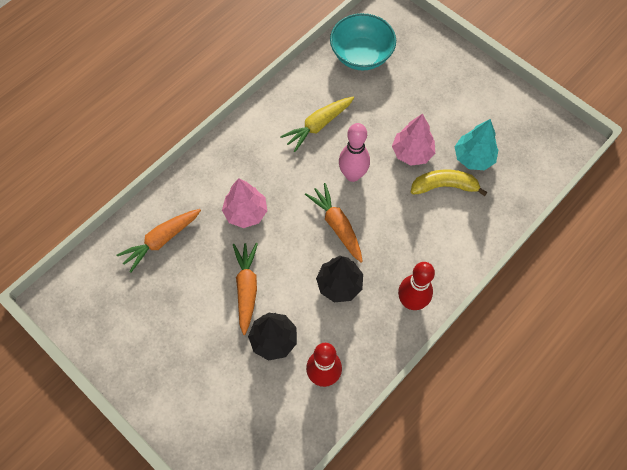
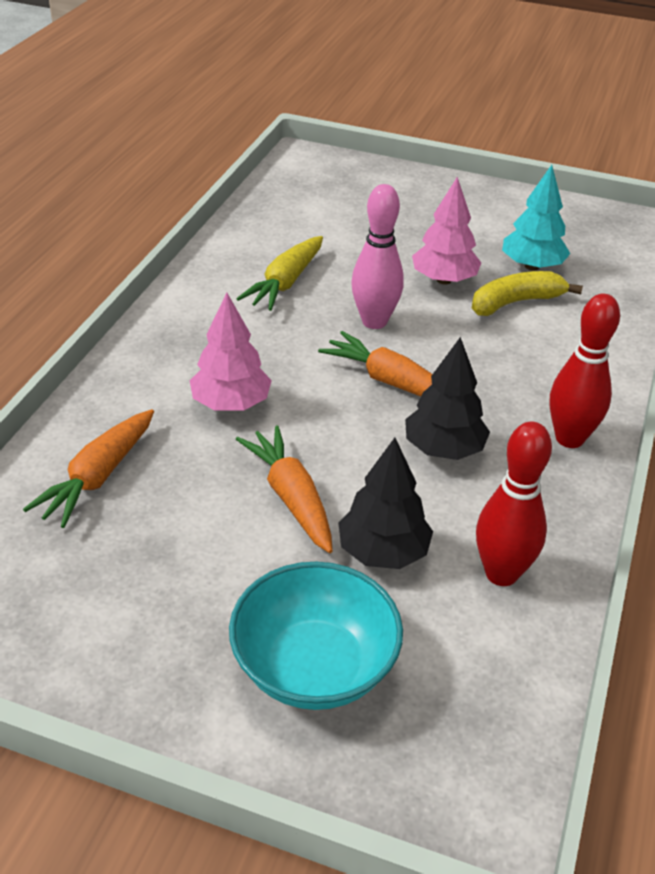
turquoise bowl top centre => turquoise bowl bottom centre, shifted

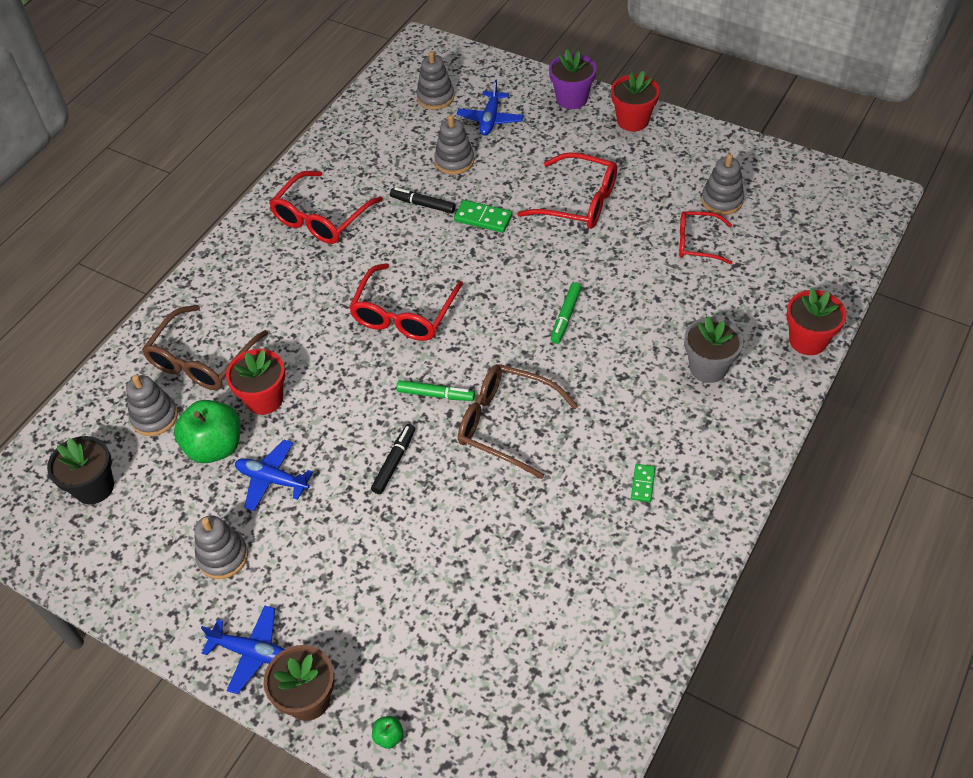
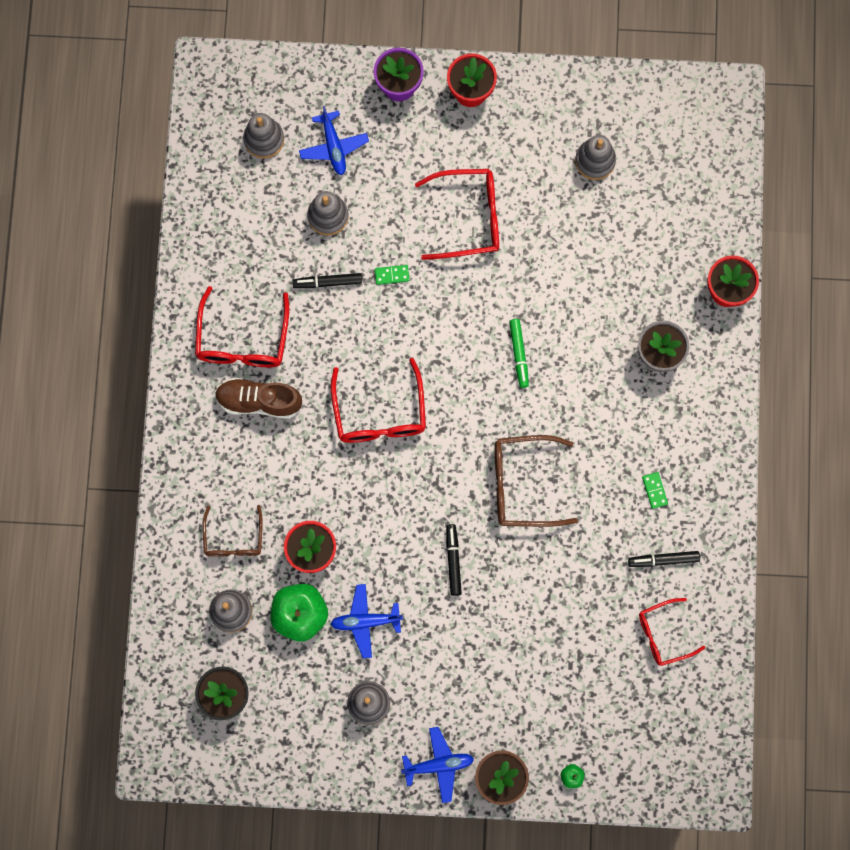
brown glasses (no. 1 from left) middle left, x0.64
nothing => brown shoe middle left
green domino (no. 1 from left) top centre, x0.63
nothing => black marker (no. 3 from left) middle right
red glasses (no. 4 from left) top right => red glasses (no. 4 from left) bottom right, shifted
green marker (no. 1 from left) centre => nothing

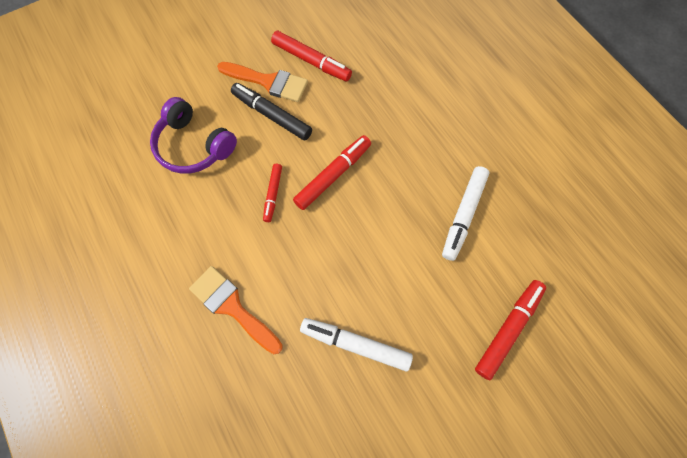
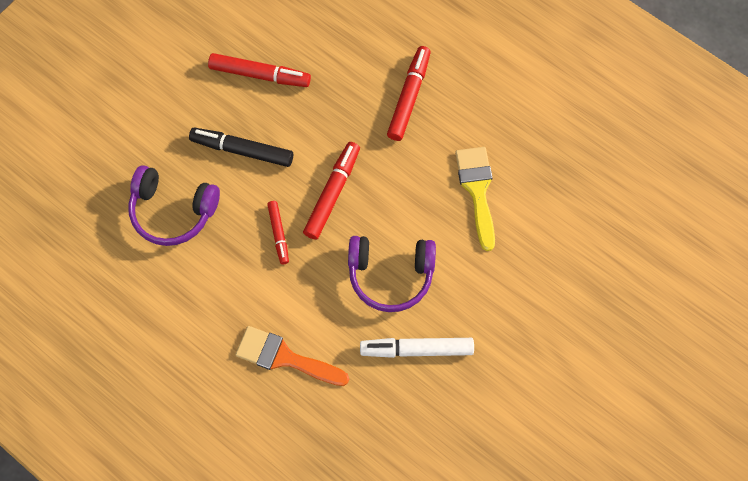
nothing => purple headphones (no. 2 from left) centre
red marker (no. 4 from left) bottom right => red marker (no. 4 from left) top centre, shifted
white marker (no. 2 from left) middle right => yellow brush centre
orange brush (no. 2 from left) top centre => nothing

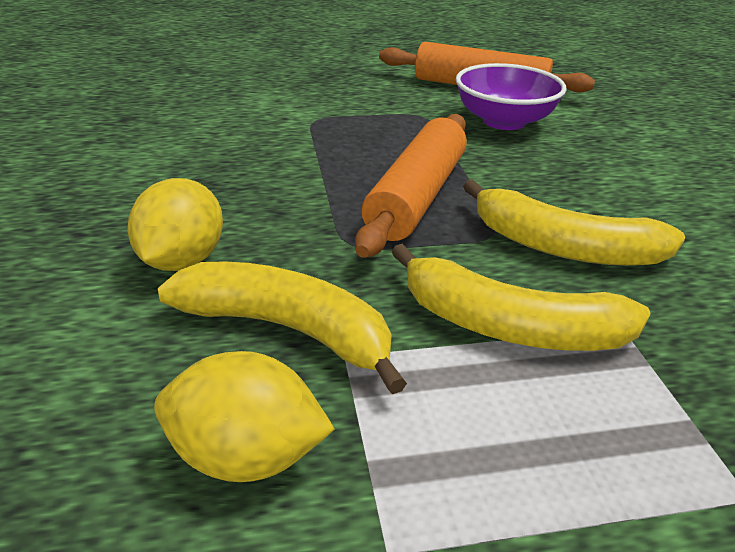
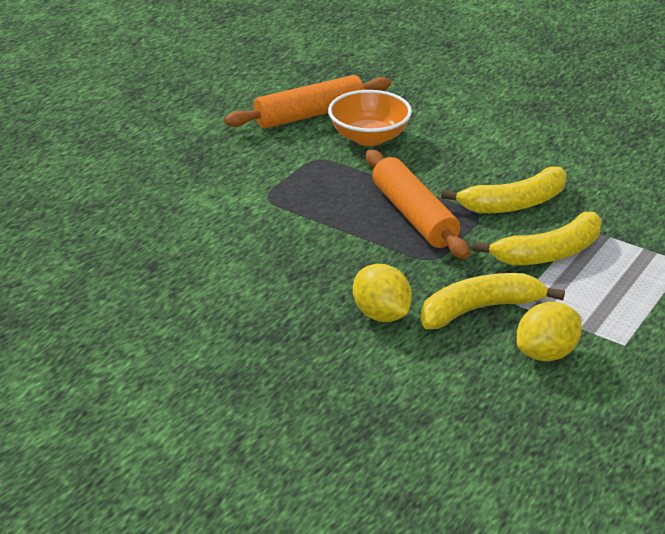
purple bowl top right => orange bowl top centre

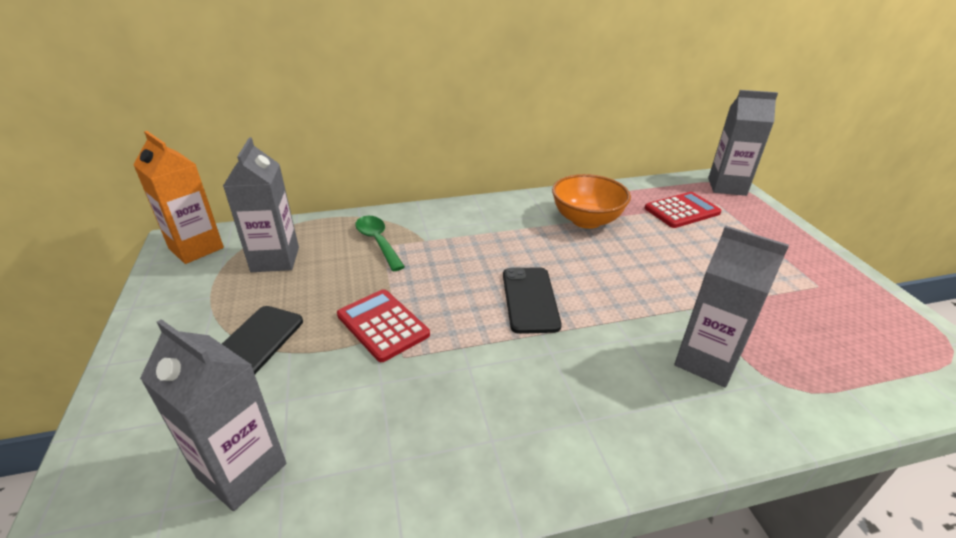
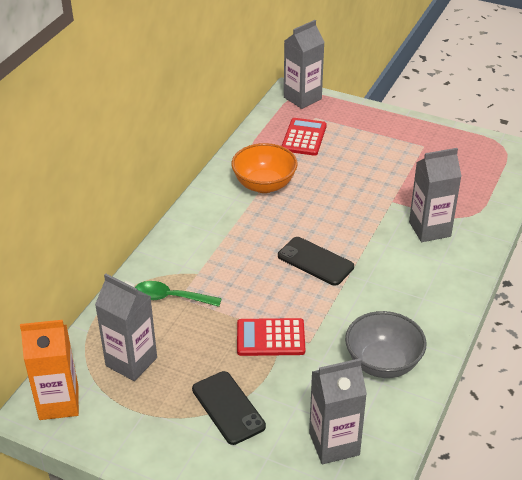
nothing => grey bowl bottom right

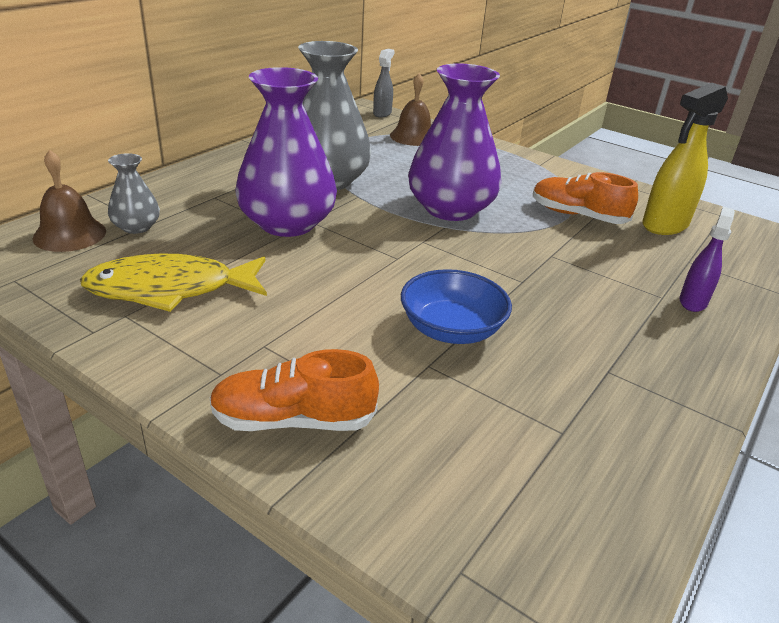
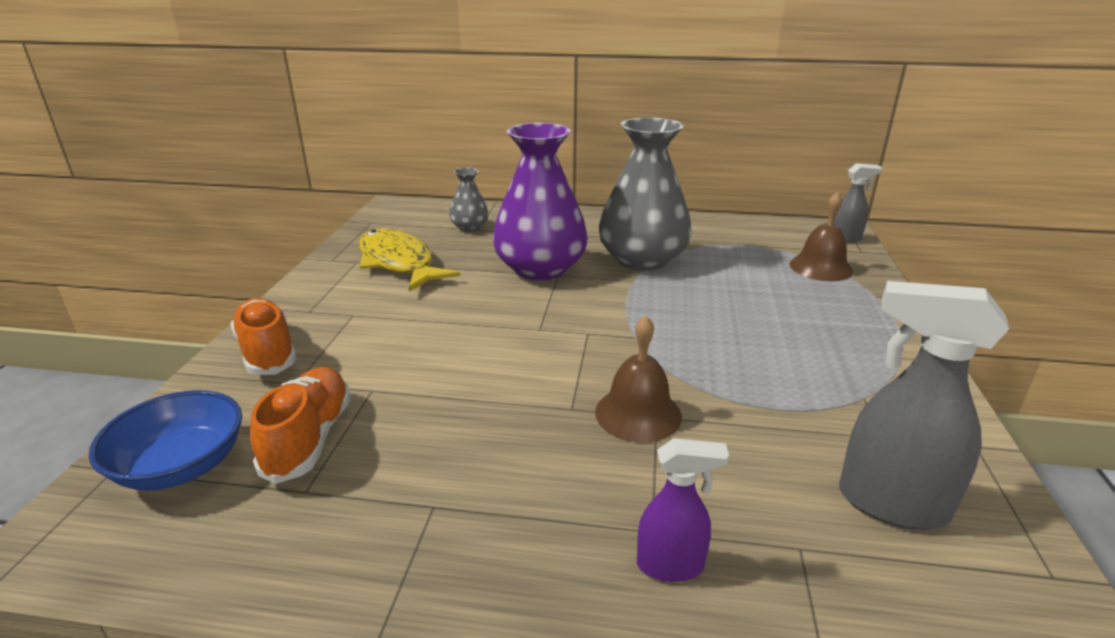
blue bowl centre => blue bowl bottom left, shifted
orange shoe (no. 2 from left) top right => orange shoe (no. 2 from left) middle left, shifted
brown bell (no. 1 from left) top left => brown bell (no. 1 from left) centre, shifted
yellow spray bottle top right => grey spray bottle (no. 2 from left) middle right
purple vase (no. 2 from left) top centre => nothing

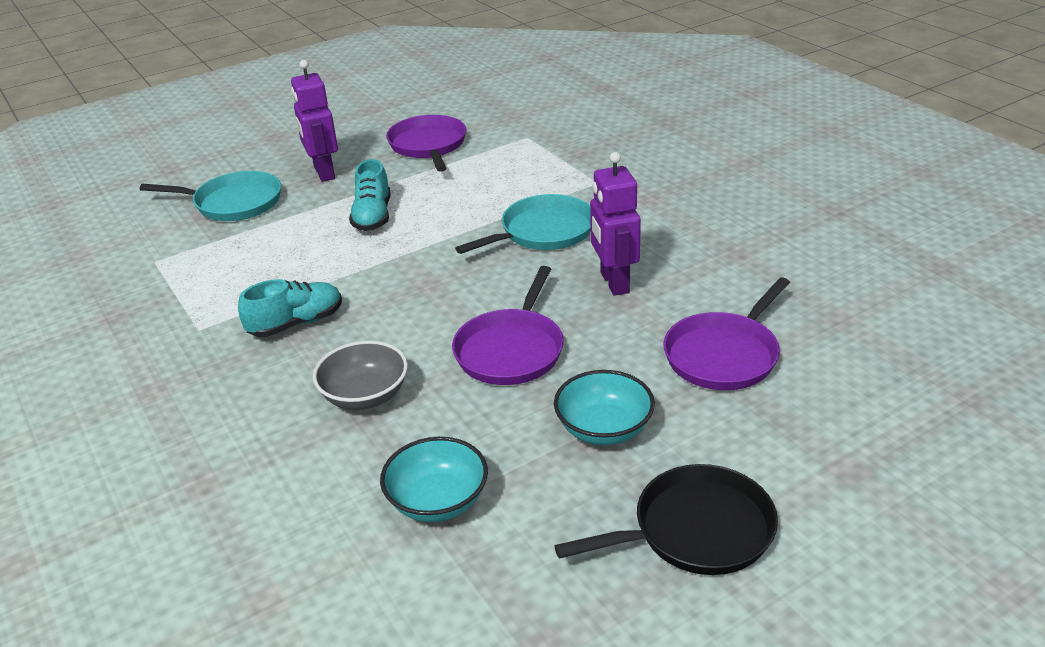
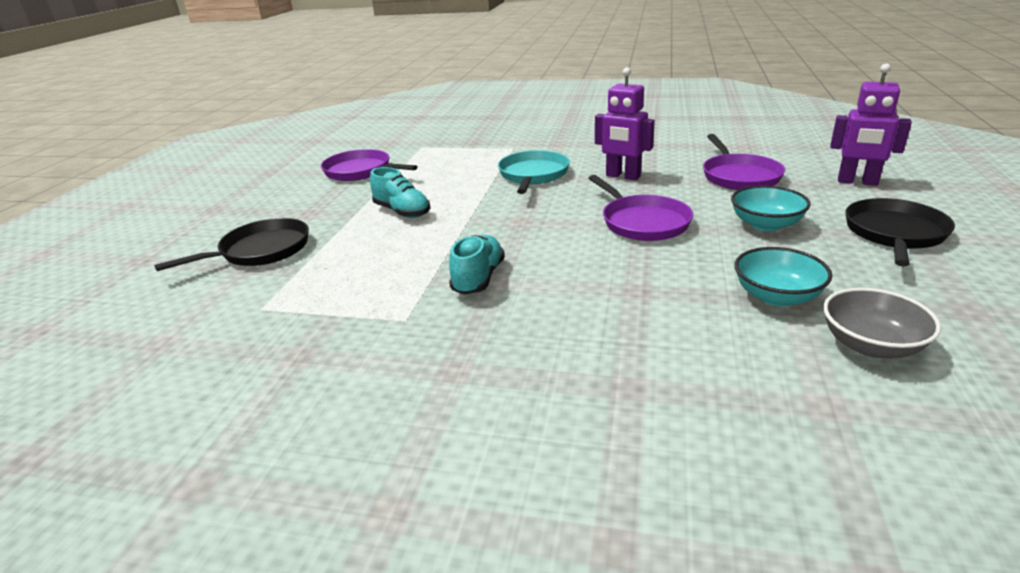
turquoise pan (no. 1 from left) top left => black pan (no. 1 from left) middle left
grey bowl centre => grey bowl middle right, shifted
purple robot (no. 1 from left in the first image) top left => purple robot (no. 2 from left) top right, shifted

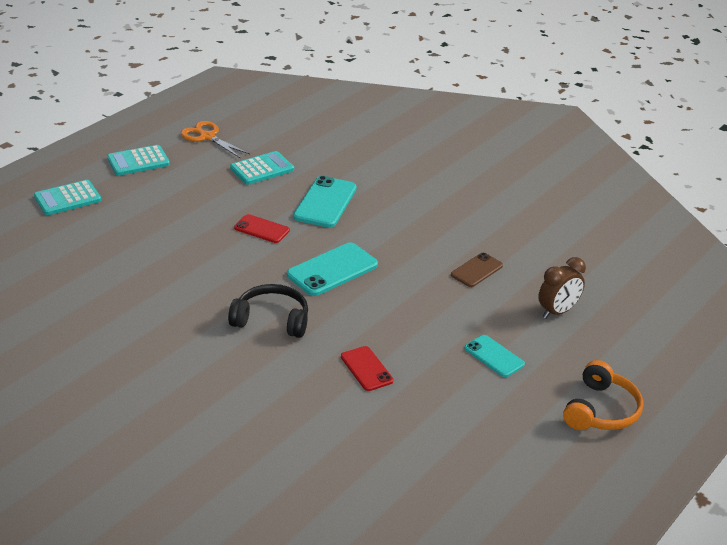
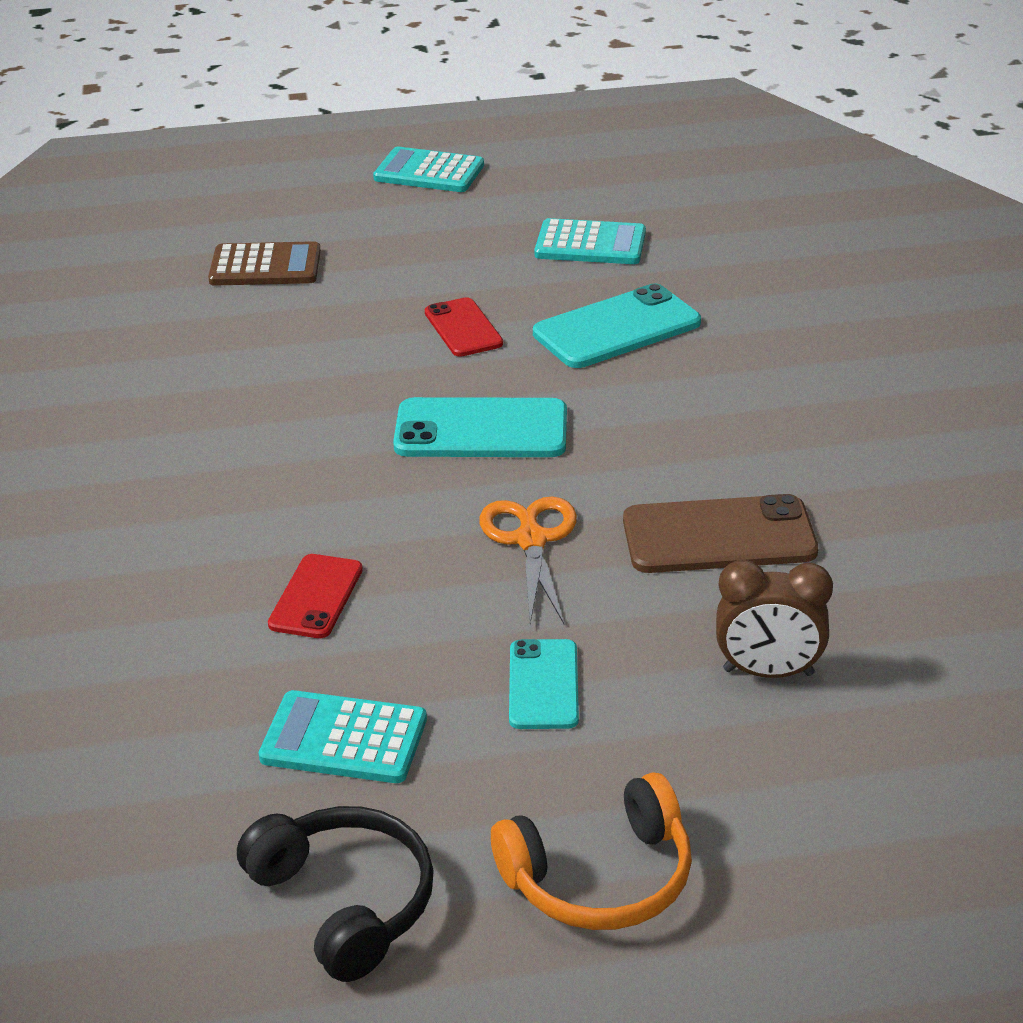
nothing => brown calculator top left
black headphones centre => black headphones bottom left, shifted
turquoise calculator (no. 1 from left) middle left => turquoise calculator (no. 1 from left) bottom centre, shifted
orange scissors top left => orange scissors centre, shifted
brown phone centre => brown phone middle right, x1.61

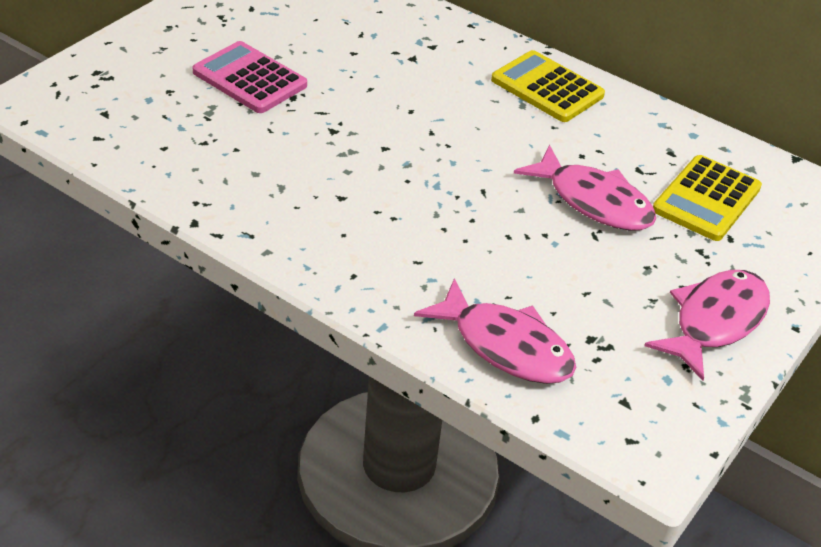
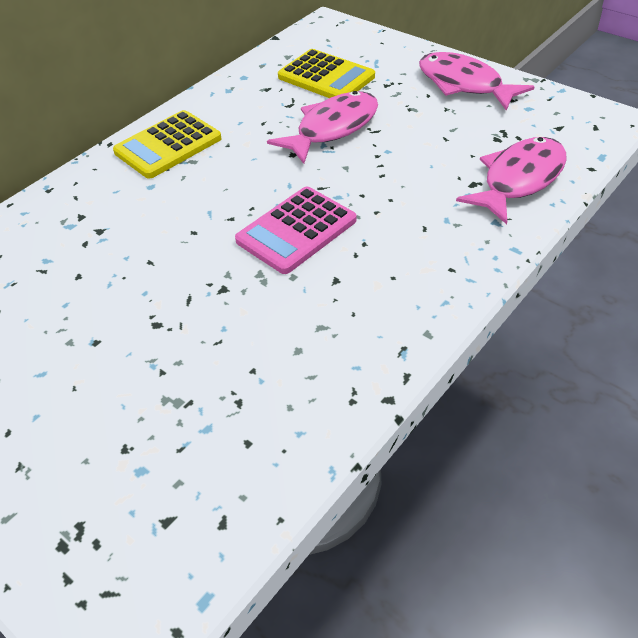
pink calculator top left => pink calculator centre, shifted

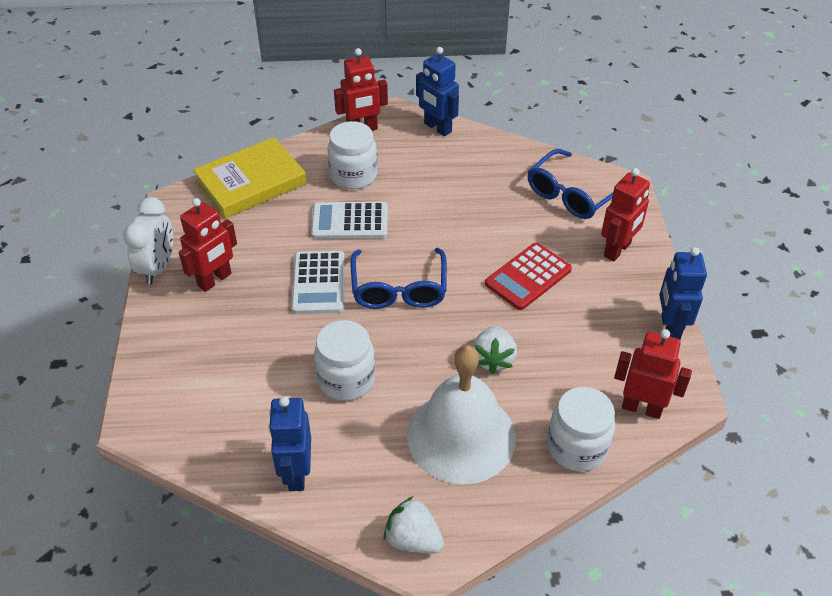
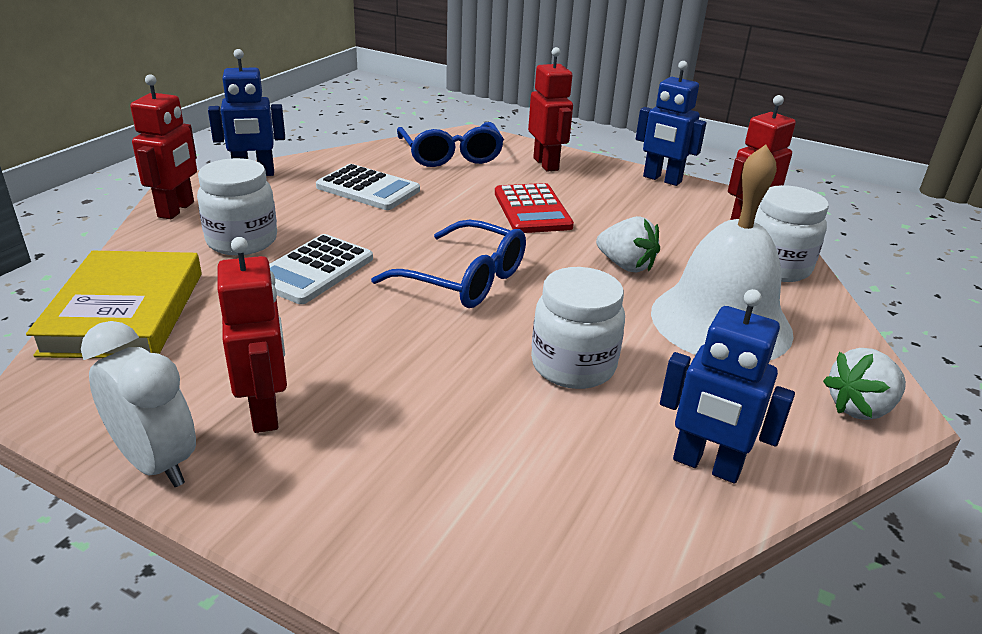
white calculator (no. 1 from left in the first image) centre => white calculator (no. 2 from left) top centre, shifted

